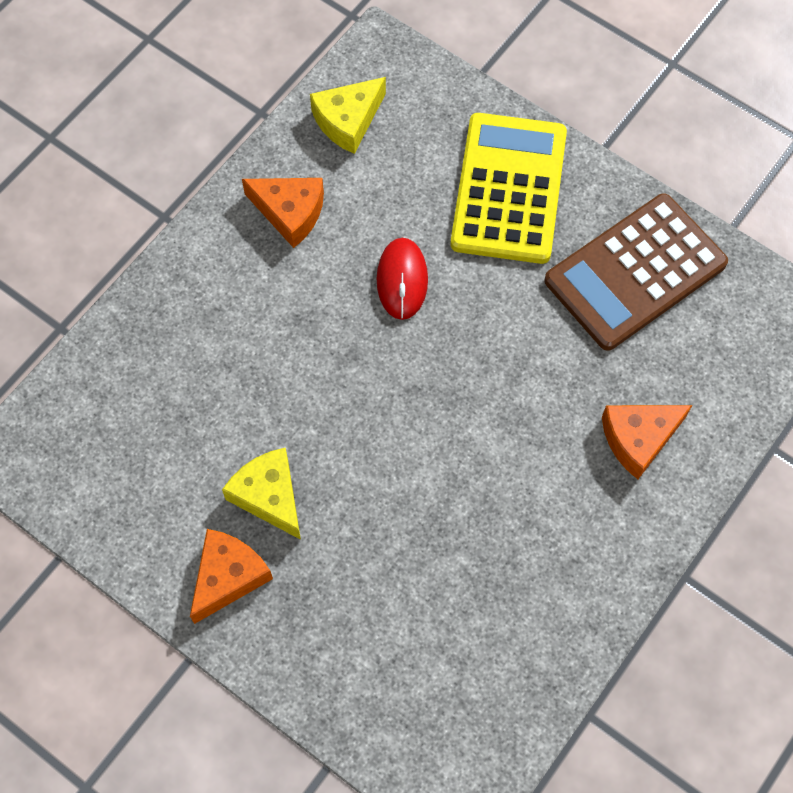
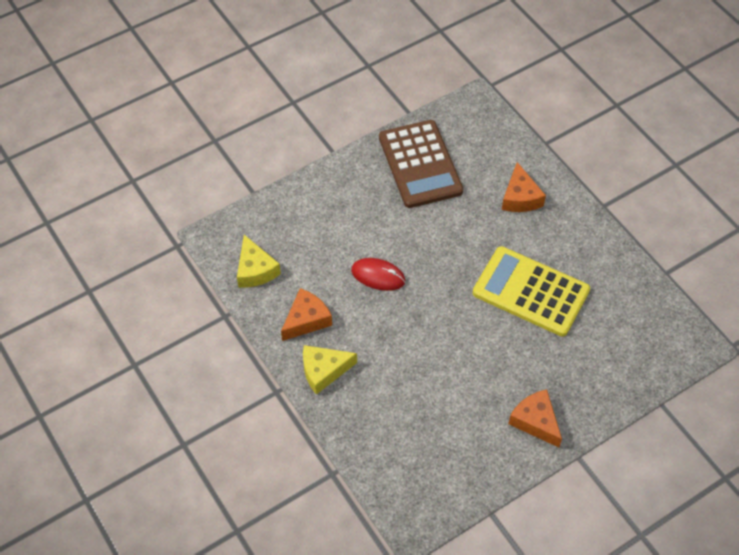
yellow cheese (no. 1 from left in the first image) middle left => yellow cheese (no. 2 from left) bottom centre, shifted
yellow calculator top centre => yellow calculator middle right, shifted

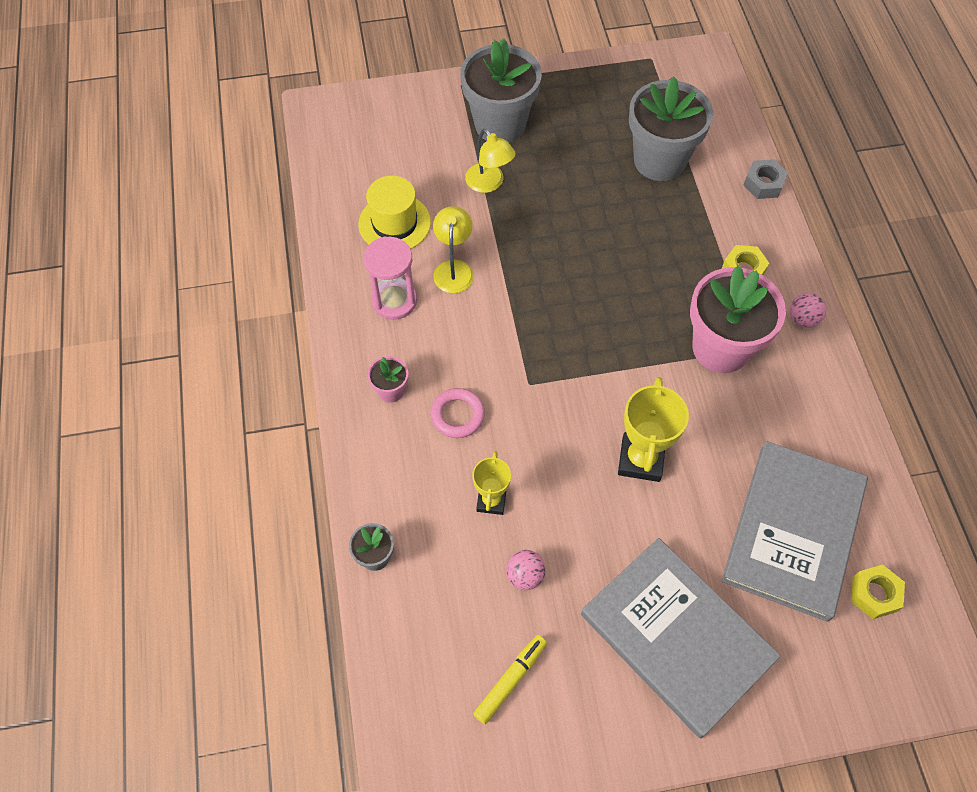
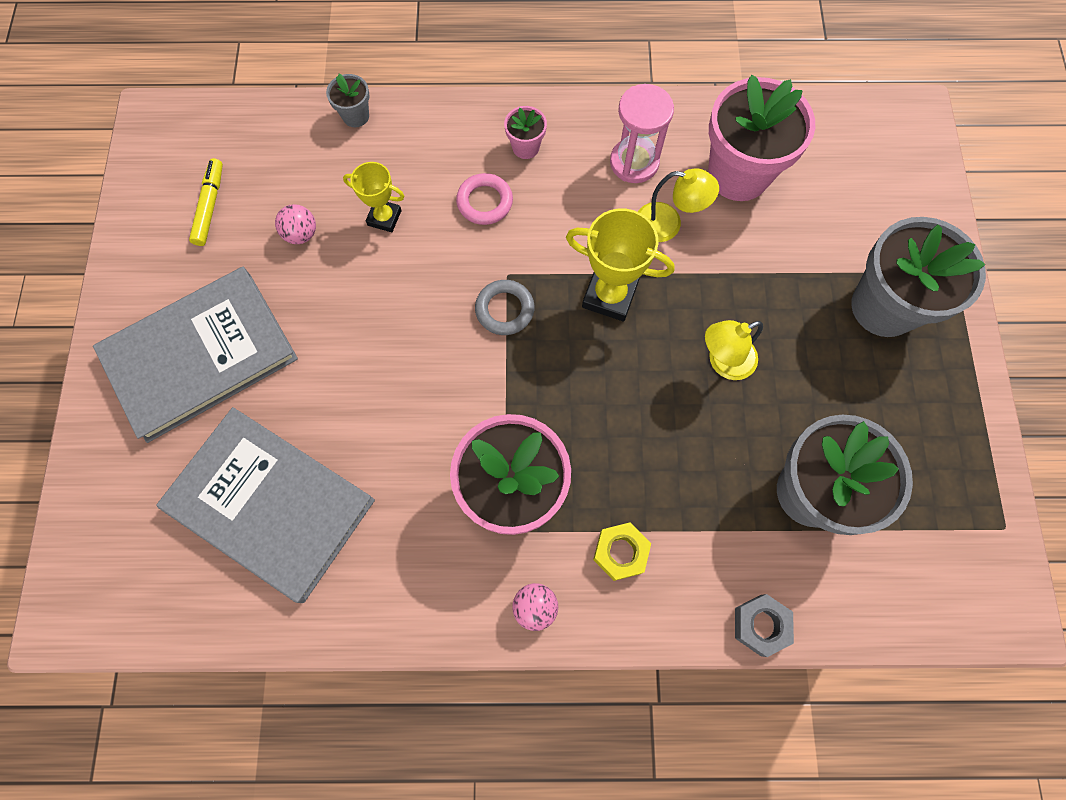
yellow marker bottom centre => yellow marker top left, 135 degrees counterclockwise
nothing => grey ring centre
yellow trophy (no. 2 from left) middle right => yellow trophy (no. 2 from left) top centre, shifted
yellow lamp (no. 2 from left) top centre => yellow lamp (no. 2 from left) middle right, shifted
yellow hat top centre => pink flower pot (no. 3 from left) top right
yellow nut (no. 2 from left) bottom right => nothing

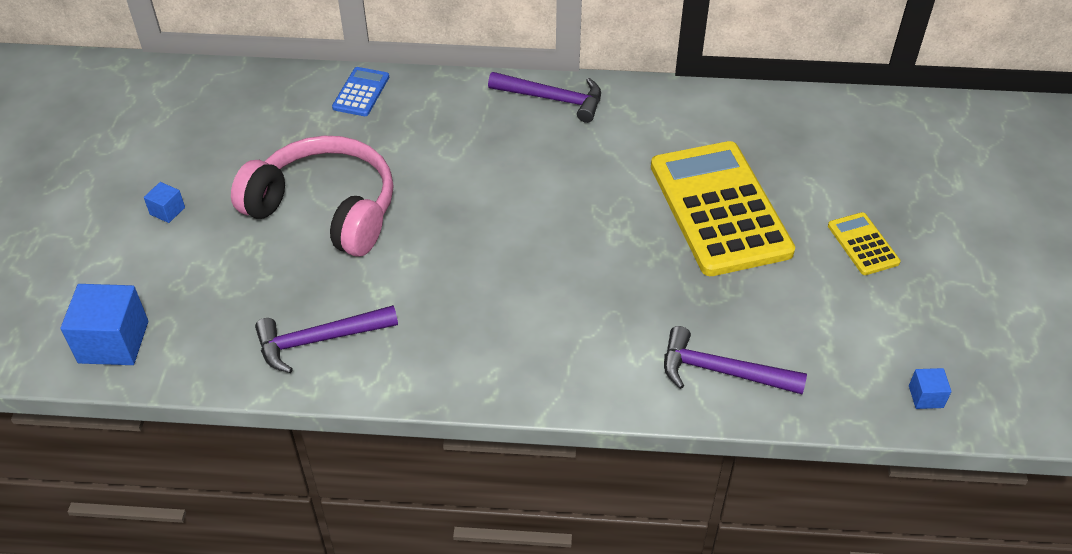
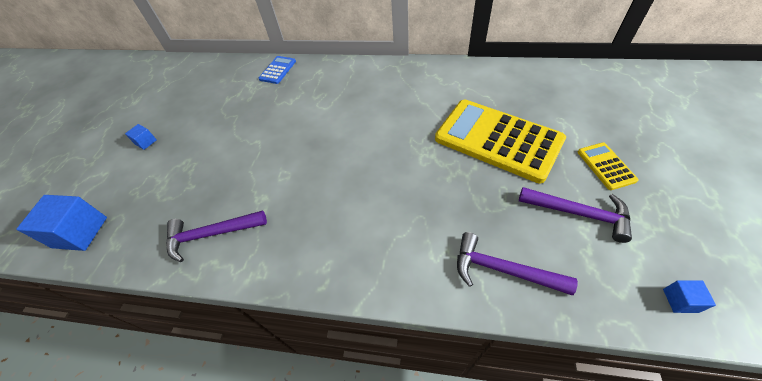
yellow calculator (no. 1 from left) middle right => yellow calculator (no. 1 from left) centre, 45 degrees counterclockwise
purple hammer (no. 2 from left in the first image) top centre => purple hammer (no. 3 from left) middle right, shifted
pink headphones middle left => nothing

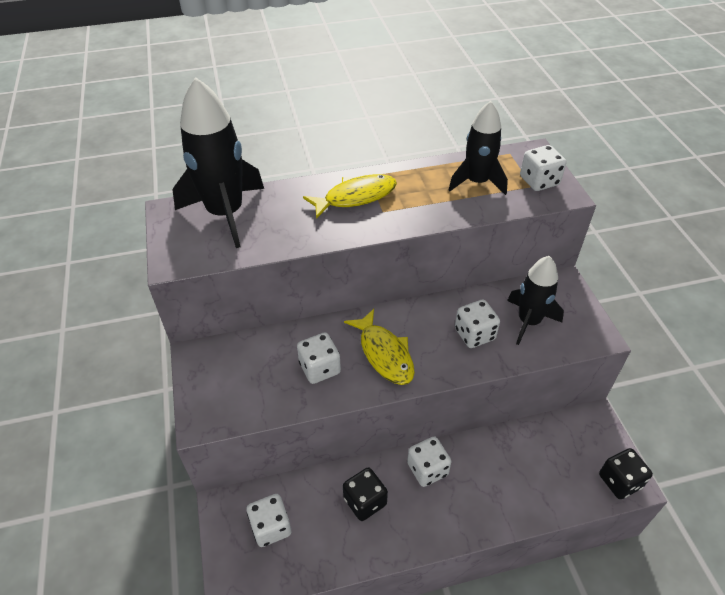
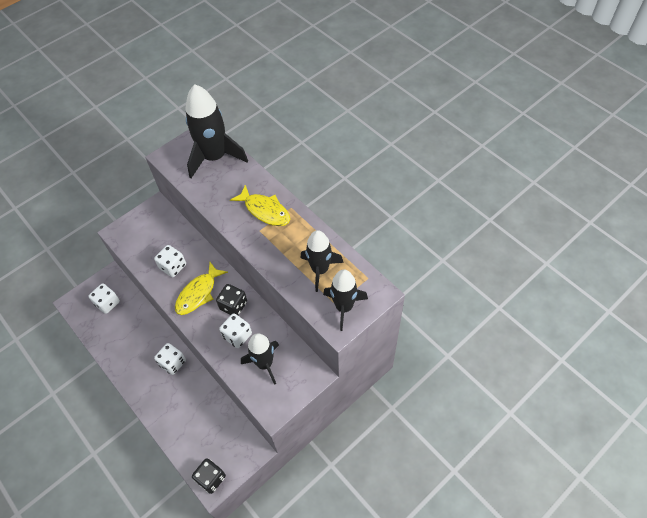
black dice (no. 1 from left in the first image) bottom centre => black dice (no. 2 from left) centre, shifted
white dice (no. 5 from left) top right => black rocket (no. 4 from left) centre

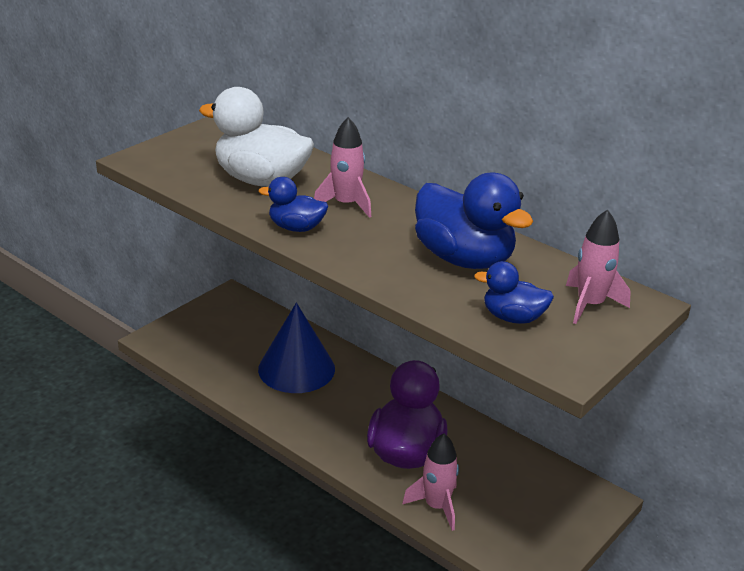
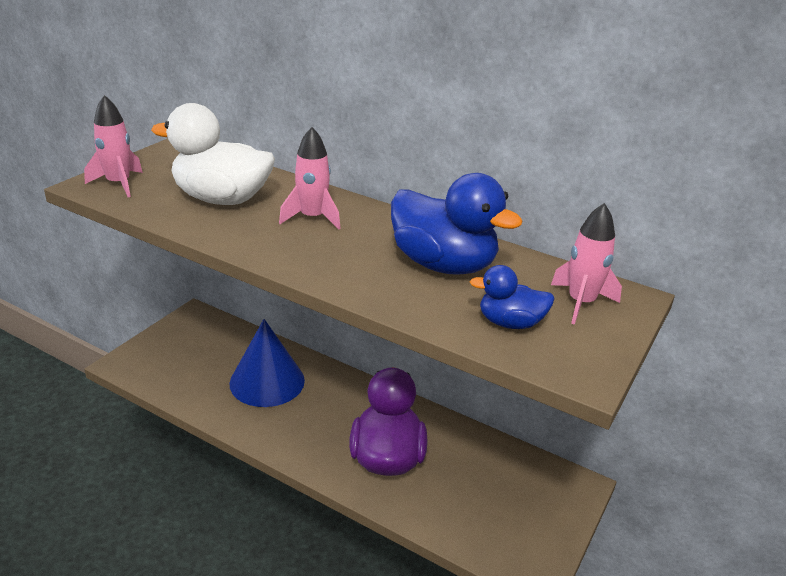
pink rocket (no. 2 from left in the first image) bottom centre => pink rocket (no. 1 from left) top left, shifted
blue duck (no. 1 from left) centre => nothing

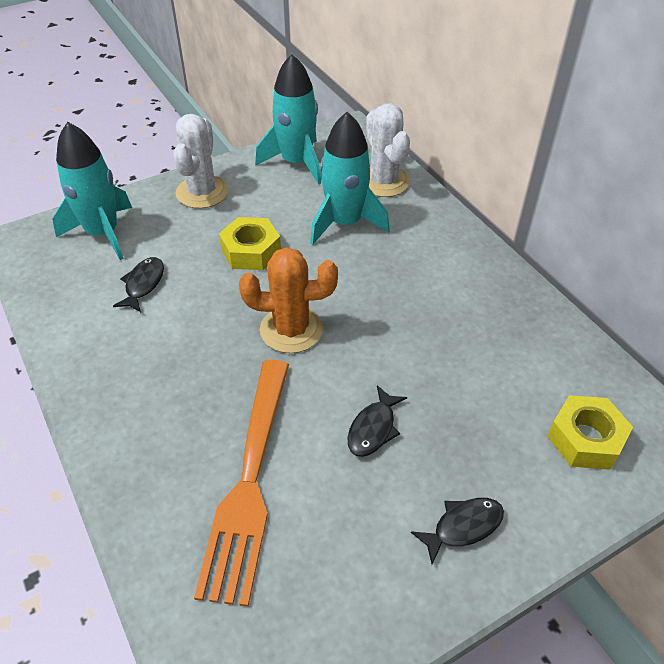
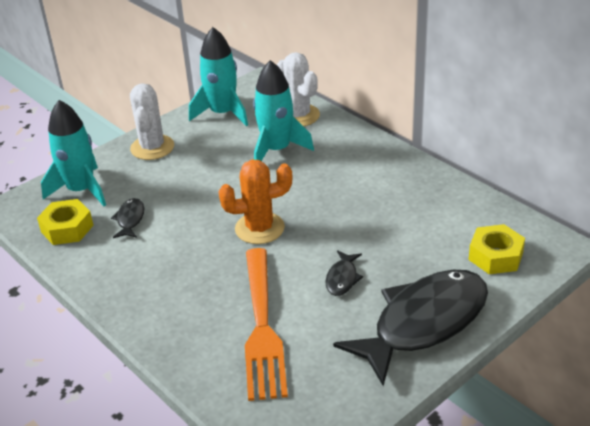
yellow nut (no. 1 from left) centre => yellow nut (no. 1 from left) middle left, shifted
black fish (no. 3 from left) bottom right, x2.48

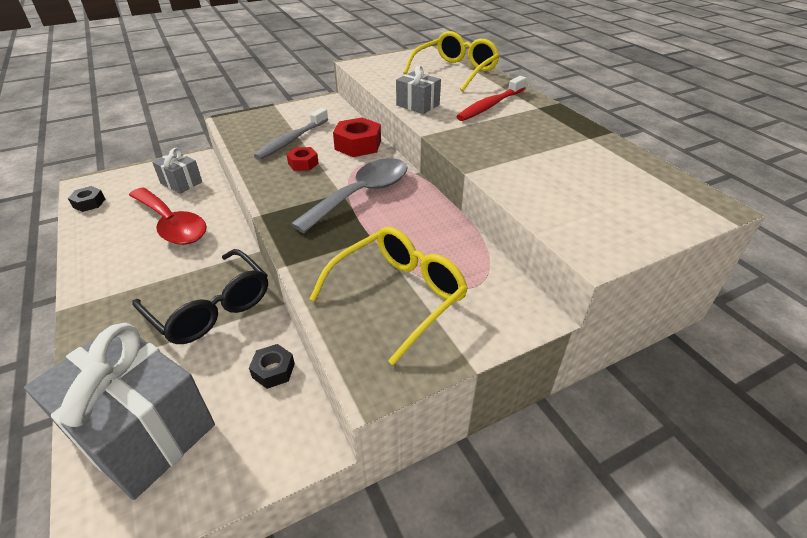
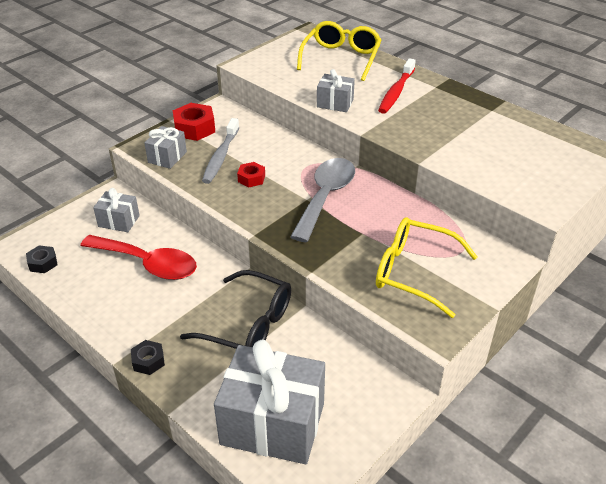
black nut (no. 2 from left) bottom centre => black nut (no. 2 from left) bottom left, shifted
nothing => grey gift (no. 2 from left) top left
red nut (no. 2 from left in the first image) top centre => red nut (no. 1 from left) top left, shifted
yellow glasses (no. 1 from left in the first image) centre => yellow glasses (no. 2 from left) middle right, 90 degrees counterclockwise

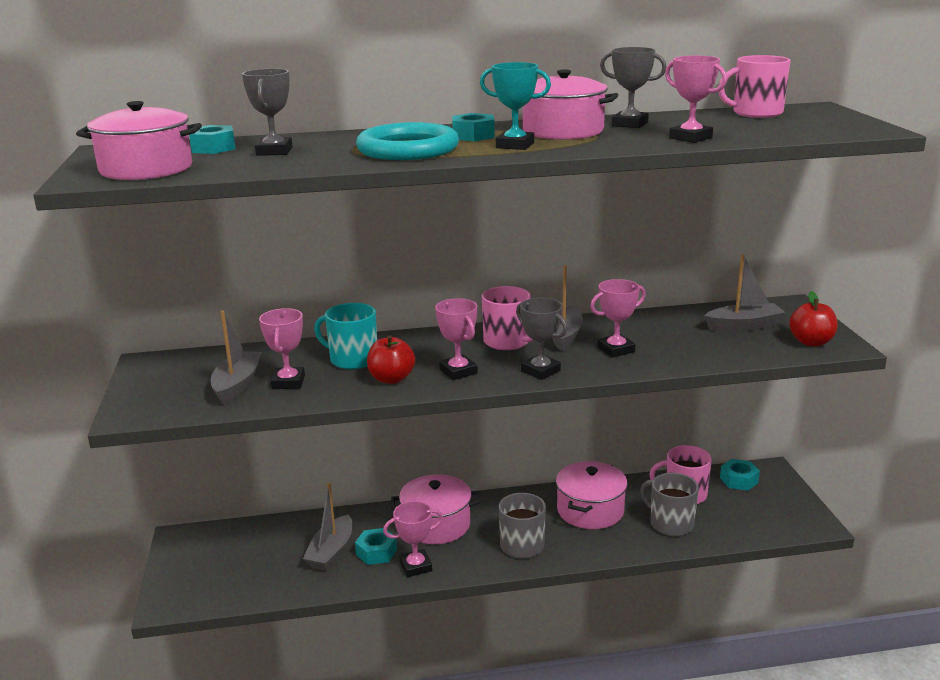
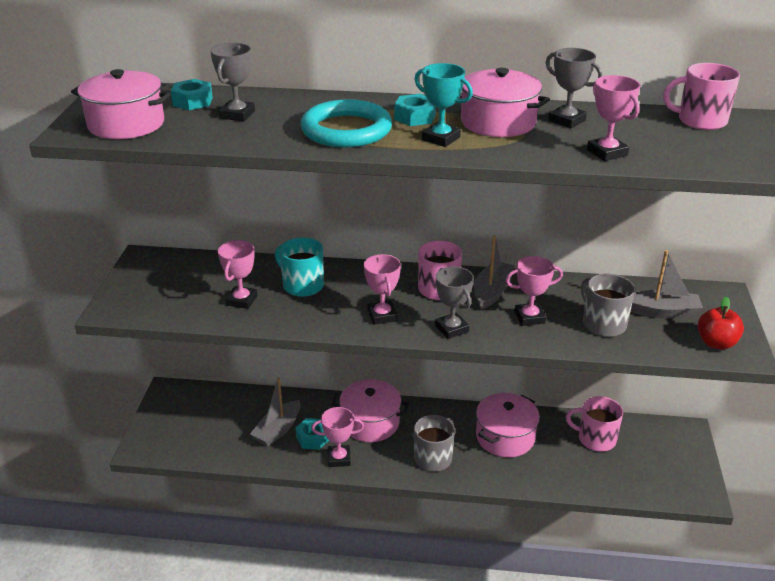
grey mug (no. 2 from left) bottom right => grey mug (no. 2 from left) middle right, shifted
grey boat (no. 1 from left) middle left => nothing
red apple (no. 1 from left) centre => nothing
turquoise nut (no. 4 from left) bottom right => nothing

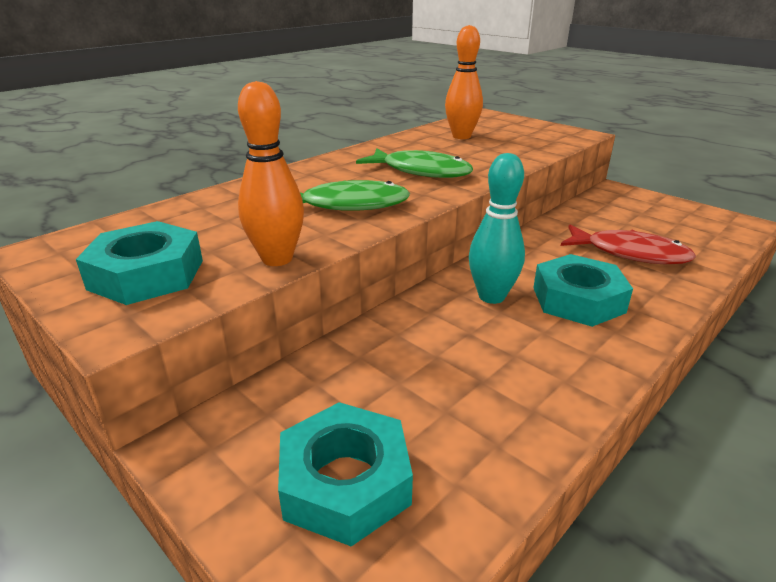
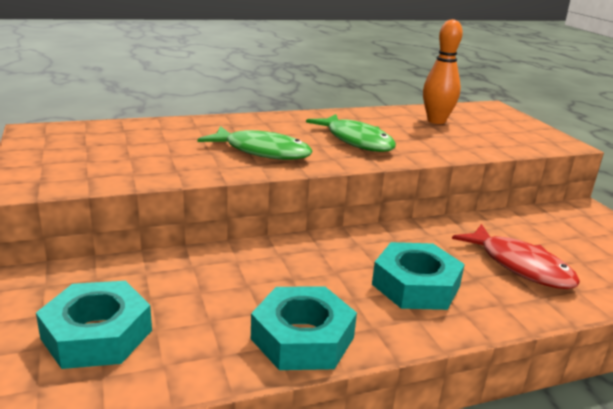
turquoise nut (no. 1 from left in the first image) middle left => turquoise nut (no. 2 from left) bottom centre, shifted
orange bowling pin (no. 1 from left) top centre => nothing
turquoise bowling pin centre => nothing

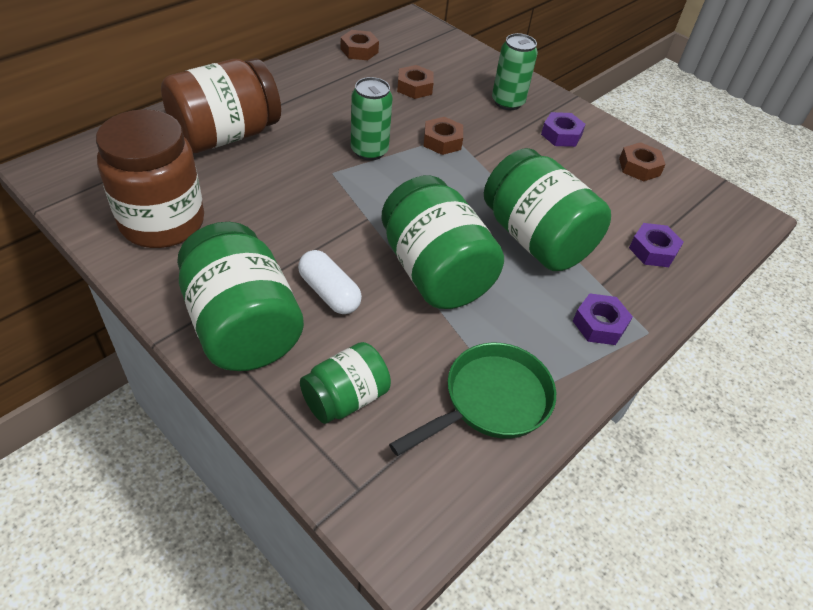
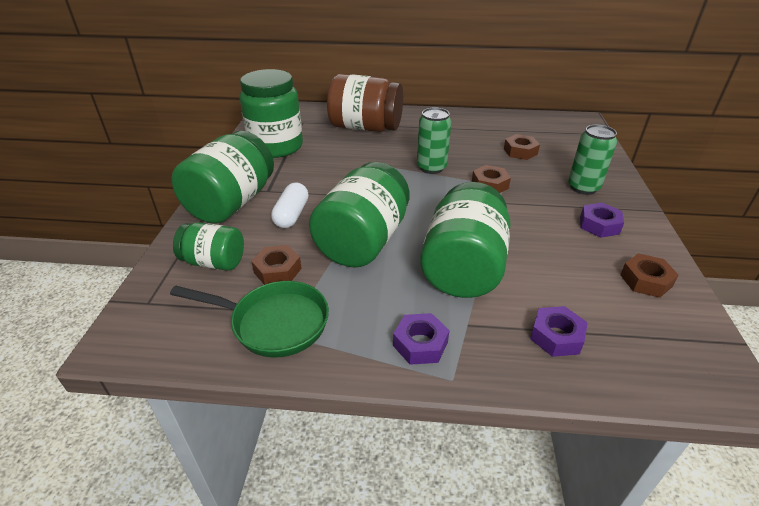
brown jar (no. 1 from left) top left => green jar (no. 3 from left) top centre
brown nut (no. 1 from left) top centre => brown nut (no. 1 from left) centre, shifted

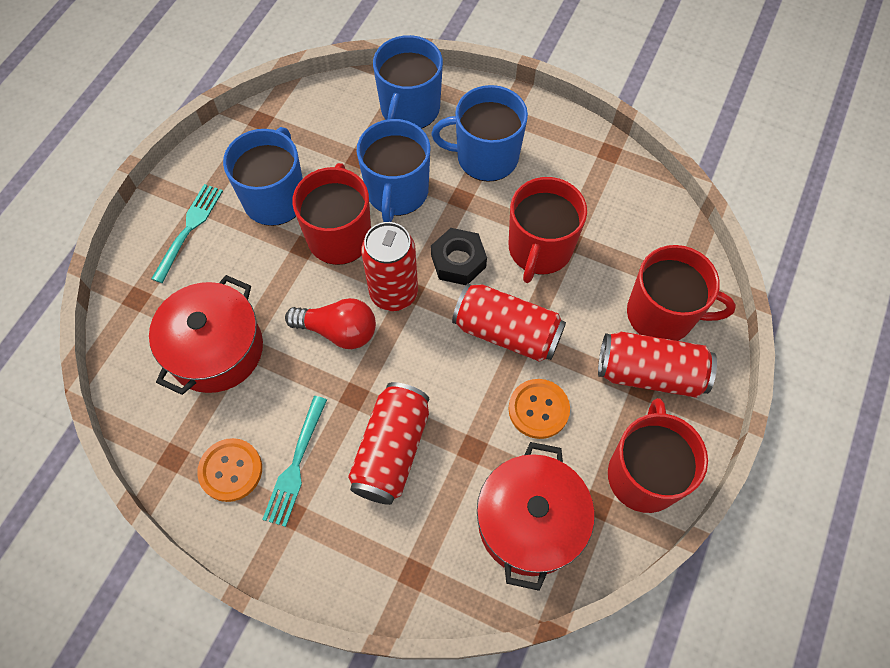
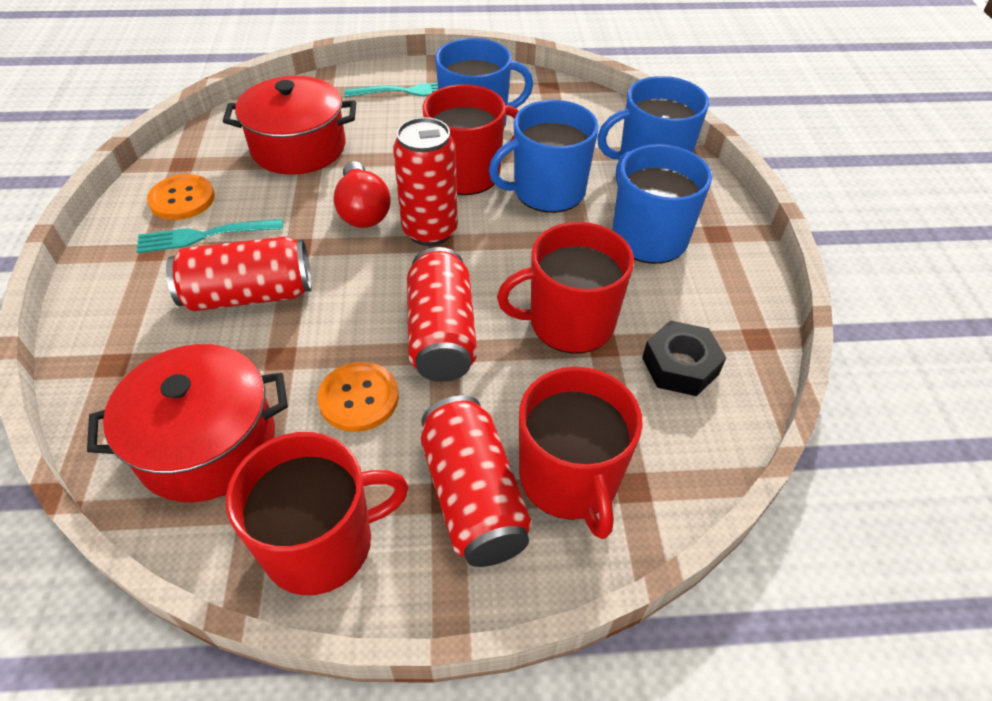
black nut centre => black nut middle right, shifted

